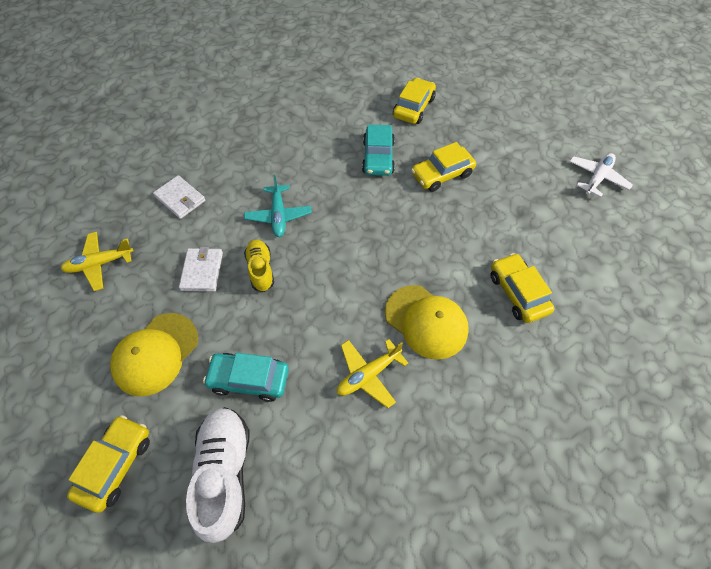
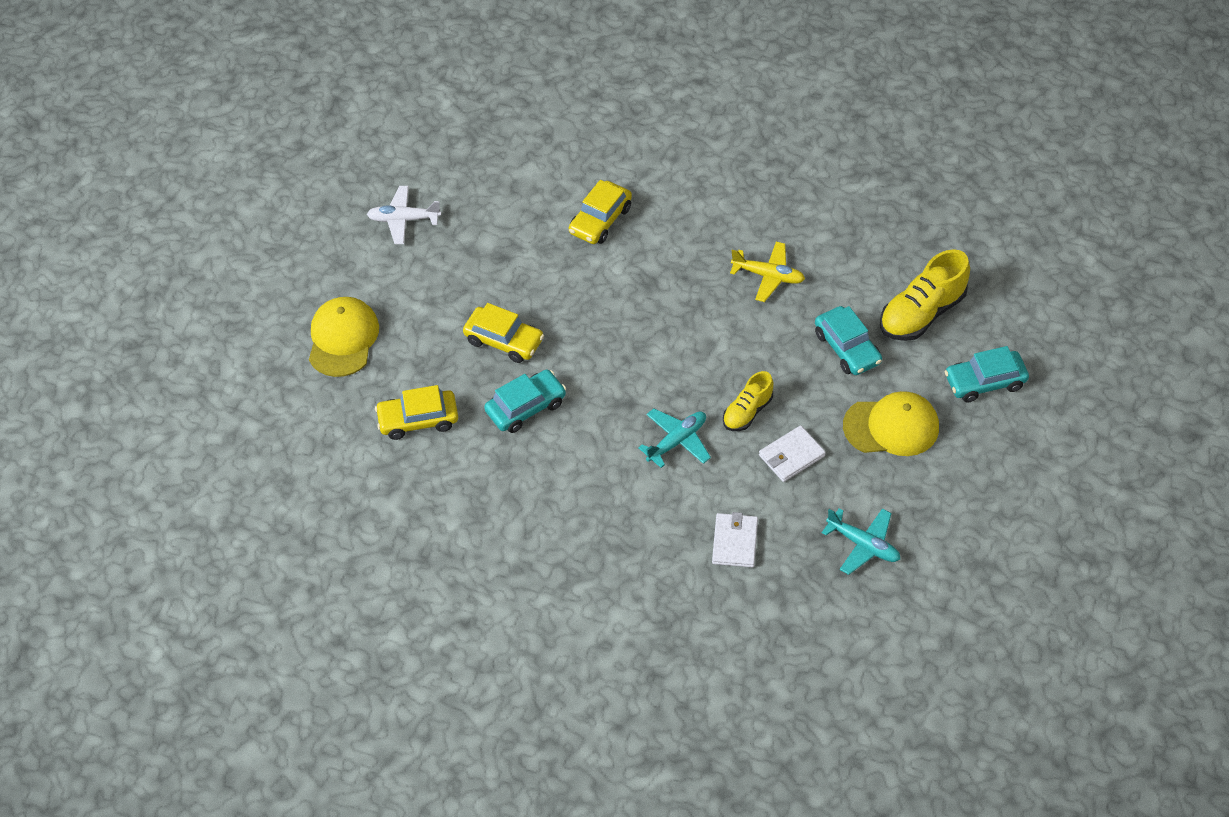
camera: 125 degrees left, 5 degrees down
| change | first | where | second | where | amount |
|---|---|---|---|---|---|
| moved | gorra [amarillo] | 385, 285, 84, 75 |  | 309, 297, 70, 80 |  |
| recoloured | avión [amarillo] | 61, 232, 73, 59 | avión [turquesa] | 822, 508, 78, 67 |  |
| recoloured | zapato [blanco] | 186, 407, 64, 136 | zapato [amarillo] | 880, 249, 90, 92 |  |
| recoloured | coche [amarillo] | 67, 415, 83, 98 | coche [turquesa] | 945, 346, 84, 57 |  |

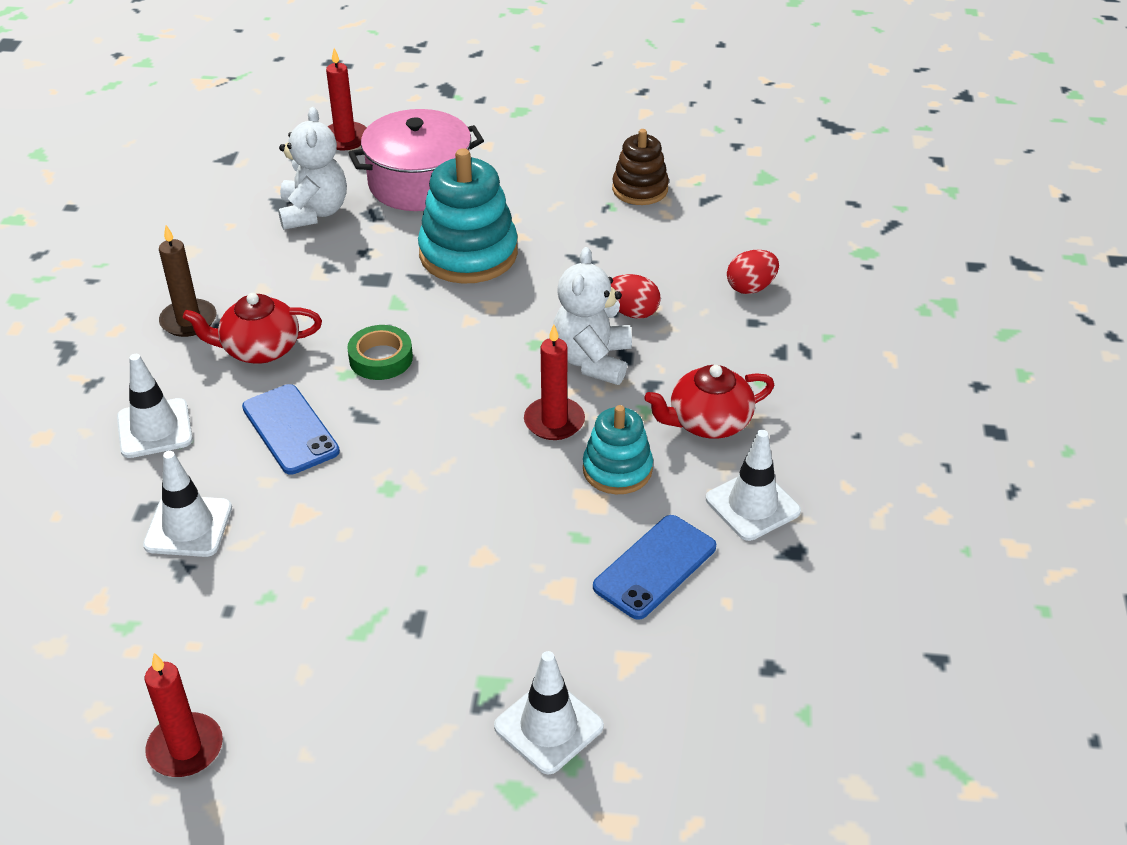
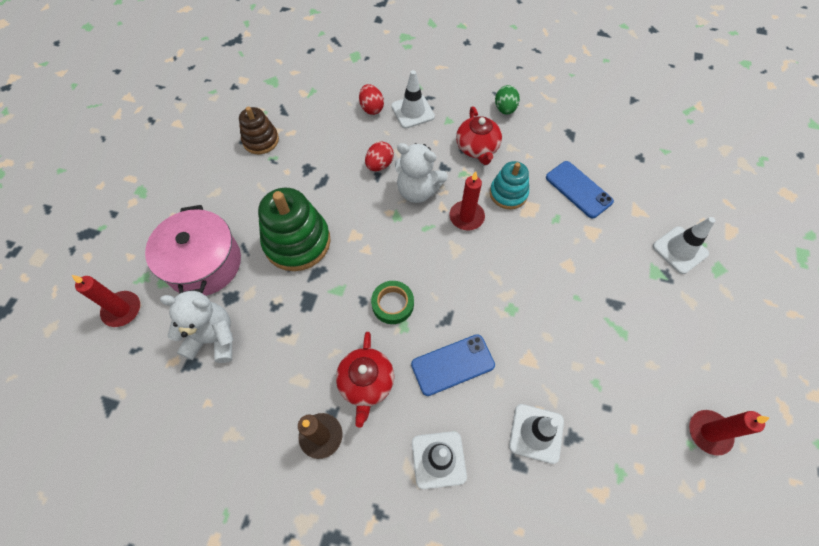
camera: 80 degrees left, 20 degrees up
| change | first | where | second | where | amount |
|---|---|---|---|---|---|
| recoloured | juguete apilable [turquesa] | 418, 148, 100, 136 | juguete apilable [verde] | 258, 188, 73, 83 |  |
| moved | cono de tráfico [blanco] | 706, 430, 95, 111 |  | 391, 70, 44, 58 |  |
| added |  |  | huevo [verde] | 495, 85, 25, 30 |  |

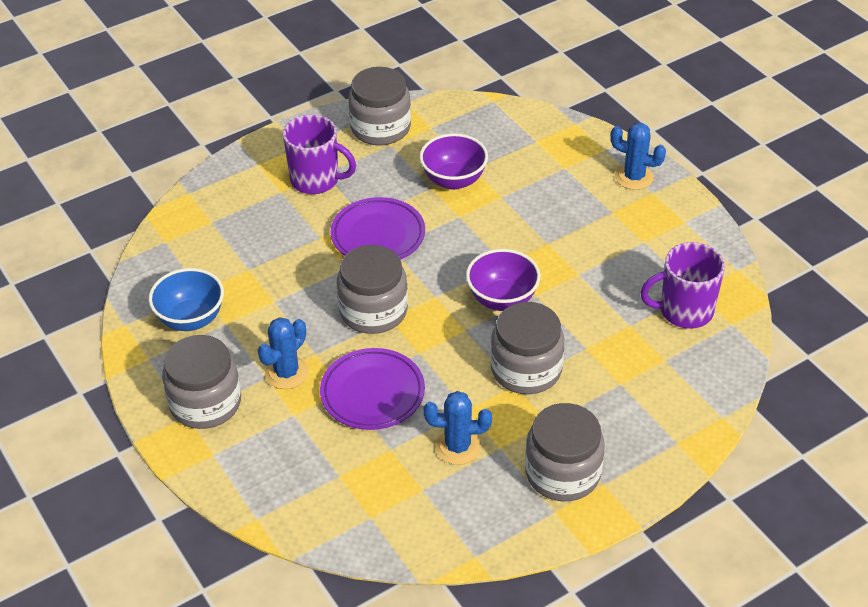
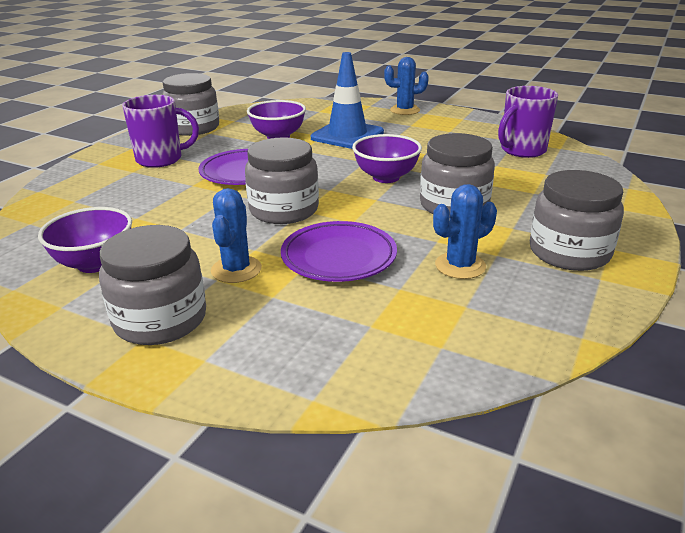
camera: 30 degrees left, 15 degrees down
| change | first | where | second | where | amount |
|---|---|---|---|---|---|
| recoloured | cuenco [azul] | 149, 268, 75, 63 | cuenco [morado] | 38, 207, 94, 66 |  |
| added |  |  | cono de tráfico [azul] | 311, 52, 73, 97 |  |

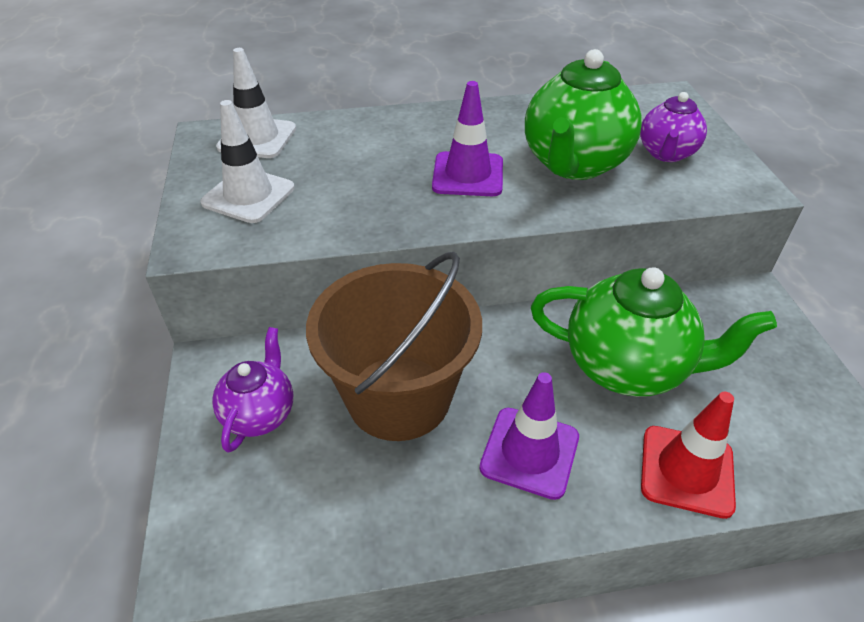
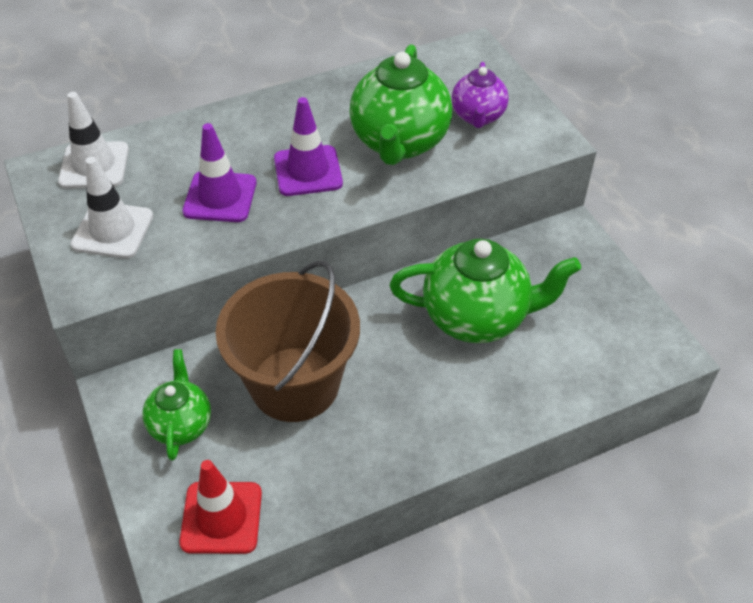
camera: 15 degrees left, 5 degrees up
| change | first | where | second | where | amount |
|---|---|---|---|---|---|
| recoloured | tetera [morado] | 212, 327, 81, 126 | tetera [verde] | 143, 349, 68, 112 |  |
| moved | cono de tráfico [rojo] | 641, 391, 95, 128 |  | 179, 460, 83, 94 |  |
| moved | cono de tráfico [morado] | 479, 372, 100, 128 |  | 182, 123, 74, 99 |  |

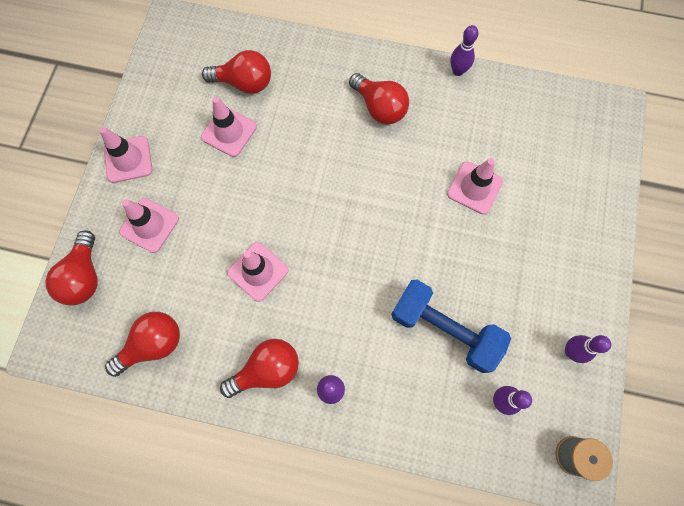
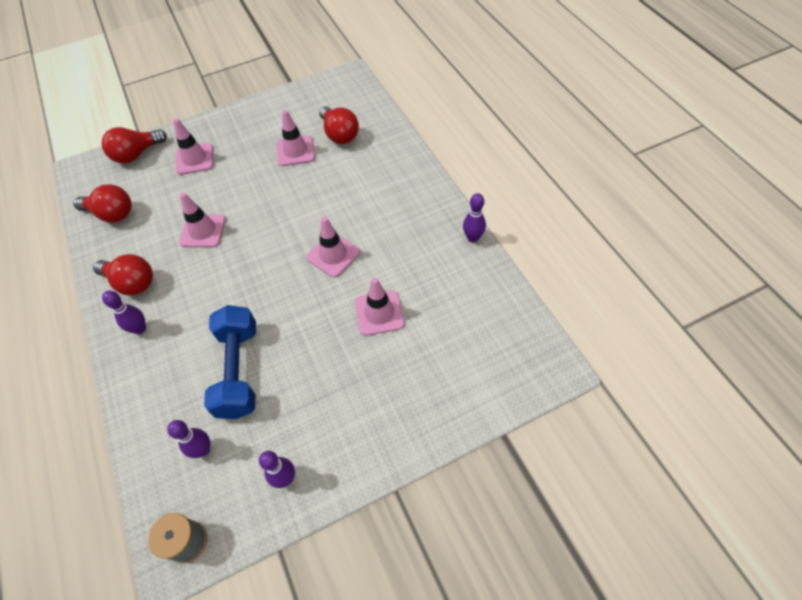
camera: 55 degrees right, 15 degrees down
| change | first | where | second | where | amount |
|---|---|---|---|---|---|
| moved | cono de tráfico [rosa] | 99, 127, 53, 56 |  | 306, 217, 54, 60 |  |
| removed | bombilla [rojo] | 349, 73, 60, 52 |  |  |  |

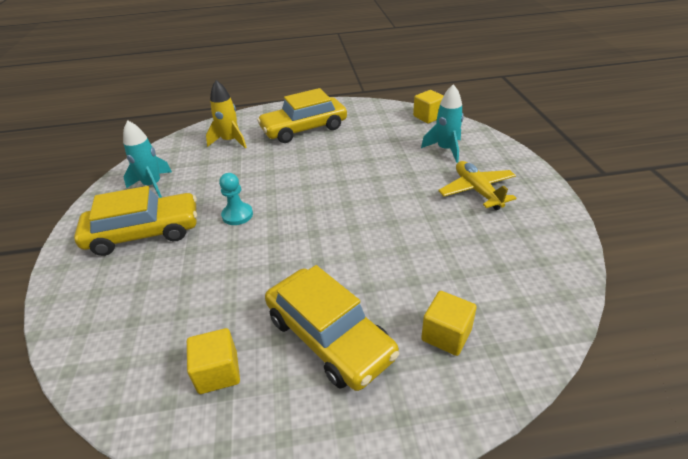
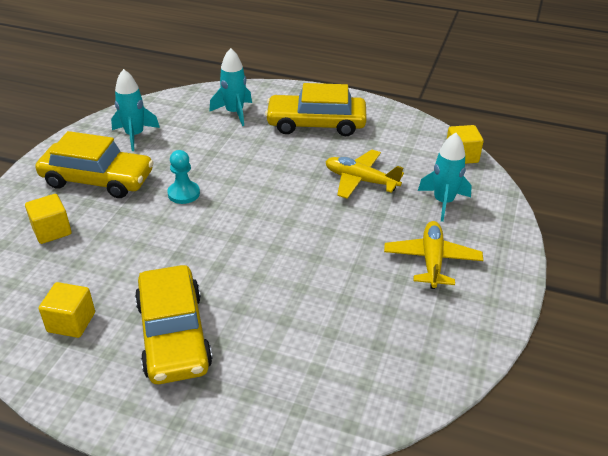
camera: 25 degrees right, 0 degrees up
| change | first | where | second | where | amount |
|---|---|---|---|---|---|
| moved | cubo [amarillo] | 421, 291, 56, 65 |  | 25, 194, 46, 50 |  |
| recoloured | cohete [amarillo] | 206, 80, 41, 69 | cohete [turquesa] | 209, 48, 43, 78 |  |
| added |  |  | avión [amarillo] | 325, 149, 79, 50 |  |

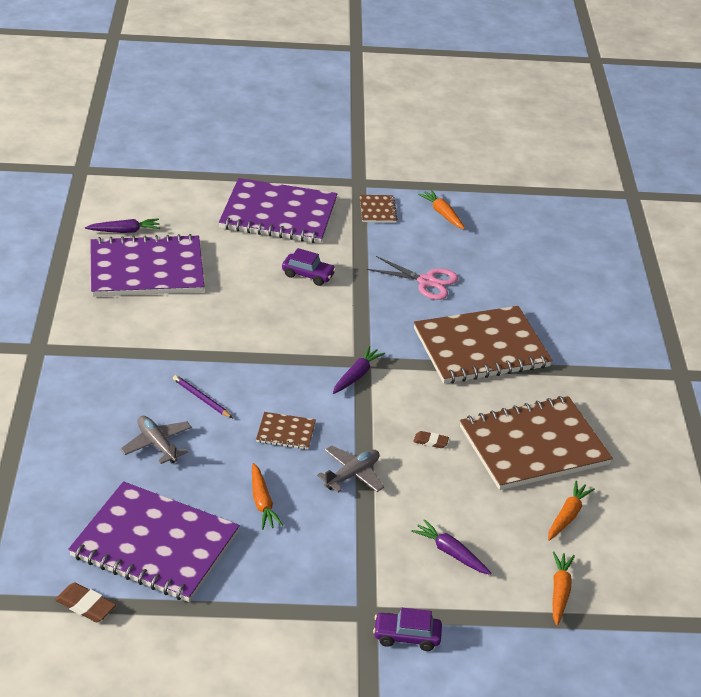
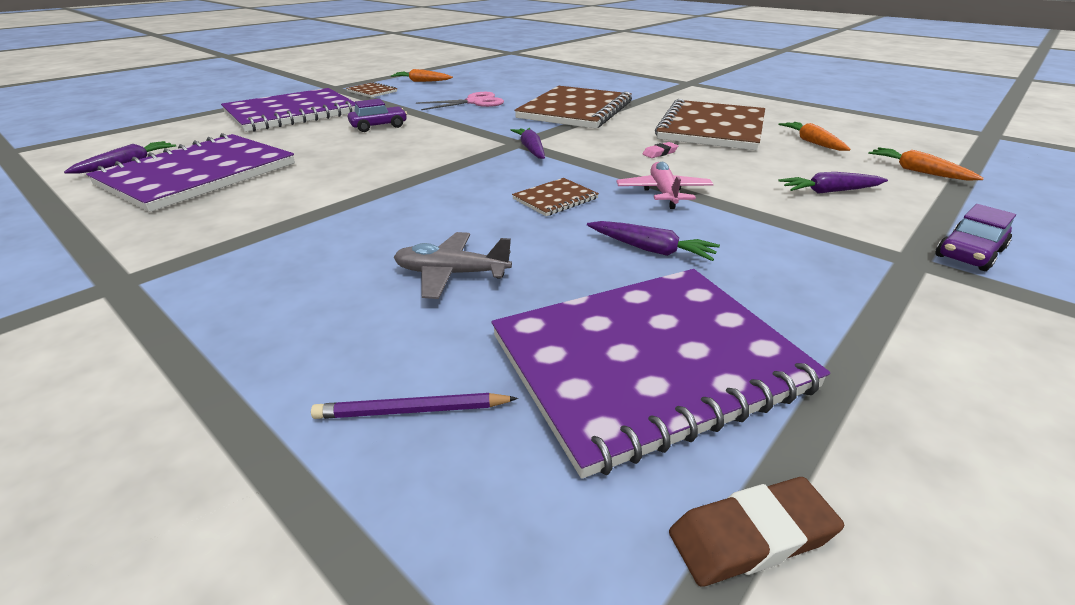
camera: 45 degrees left, 5 degrees down
| change | first | where | second | where | amount |
|---|---|---|---|---|---|
| moved | lápiz [morado] | 173, 375, 60, 43 |  | 311, 393, 207, 26 |  |
| recoloured | zanahoria [naranja] | 252, 463, 31, 67 | zanahoria [morado] | 587, 221, 133, 40 |  |
| recoloured | avión [gris] | 317, 445, 67, 47 | avión [rosa] | 617, 162, 97, 47 |  |
| recoloured | goma de borrar [marrón] | 413, 431, 36, 17 | goma de borrar [rosa] | 643, 142, 35, 16 |  |

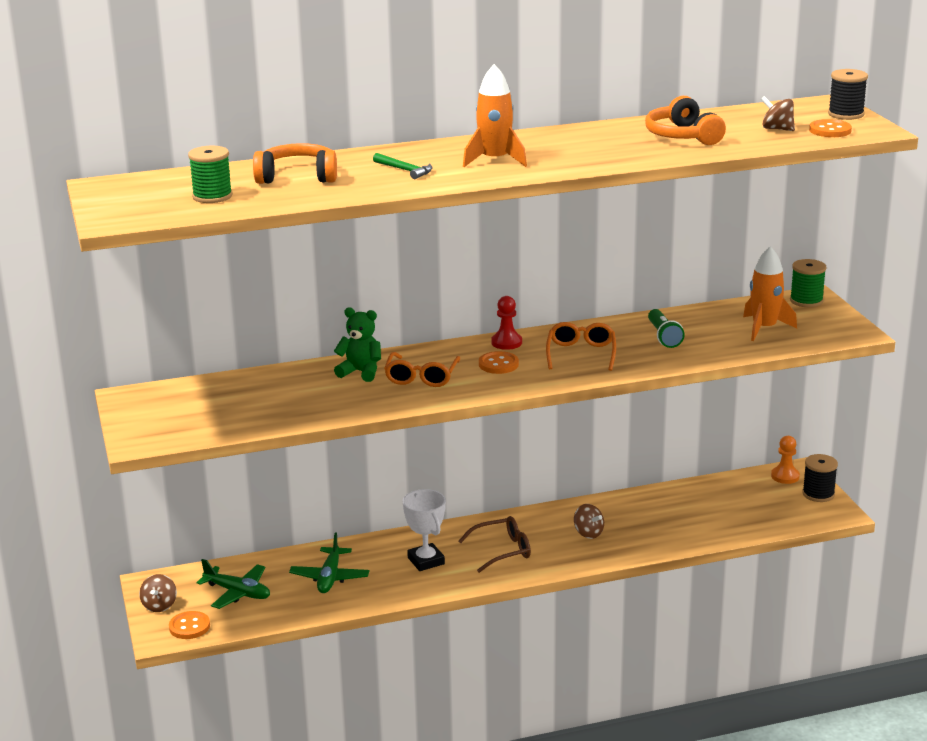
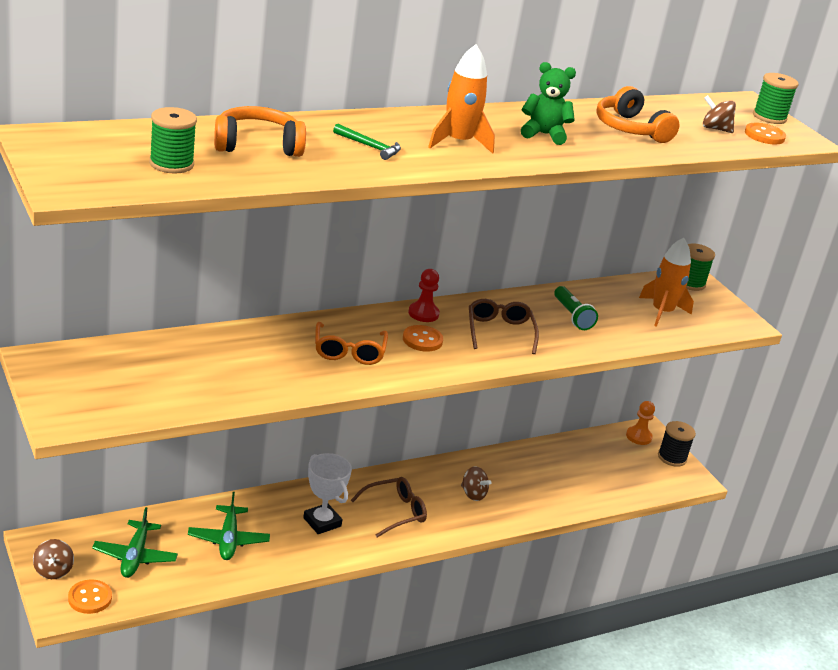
camera: 15 degrees left, 5 degrees up
| change | first | where | second | where | amount |
|---|---|---|---|---|---|
| turned | avión [verde] | 197, 559, 73, 50 |  | 92, 507, 86, 71 | 75 degrees clockwise |
| recoloured | gafas [naranja] | 546, 322, 70, 49 | gafas [marrón] | 469, 299, 70, 55 |  |
| moved | osito [verde] | 334, 307, 47, 75 |  | 521, 62, 55, 83 |  |
| recoloured | carrete [negro] | 828, 69, 40, 51 | carrete [verde] | 753, 73, 46, 51 |  |

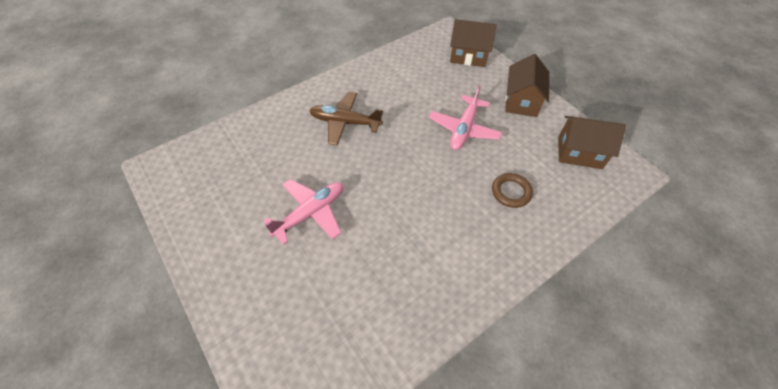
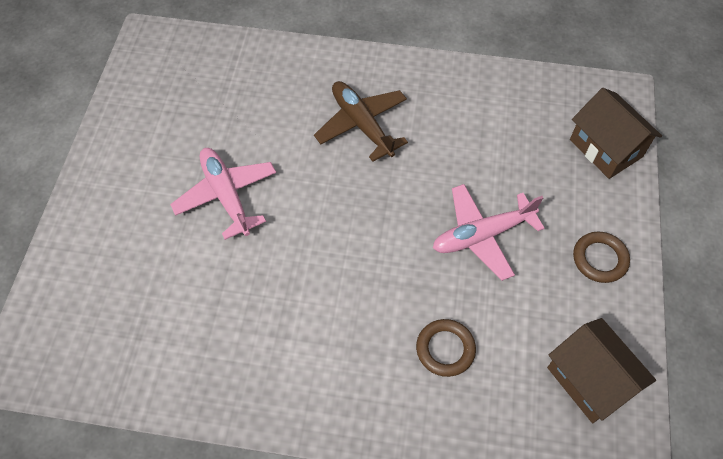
camera: 45 degrees right, 5 degrees up
| change | first | where | second | where | amount |
|---|---|---|---|---|---|
| turned | avión [rosa] | 263, 179, 80, 66 |  | 170, 148, 106, 92 | 120 degrees counterclockwise |
| replaced | casa [marrón] | 505, 54, 45, 63 | anillo [marrón] | 573, 231, 57, 52 |  |

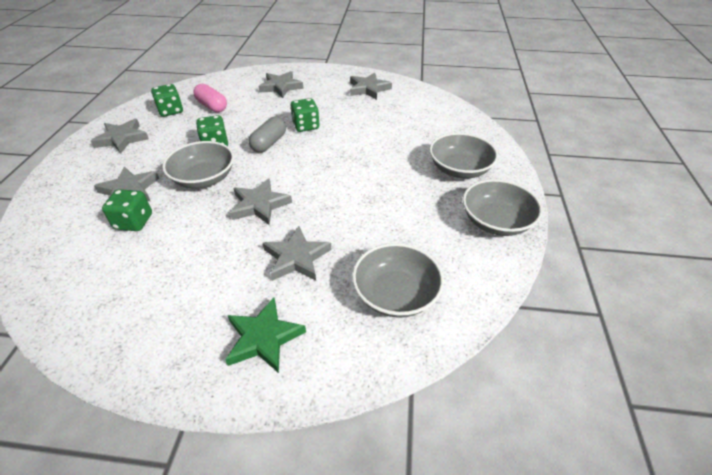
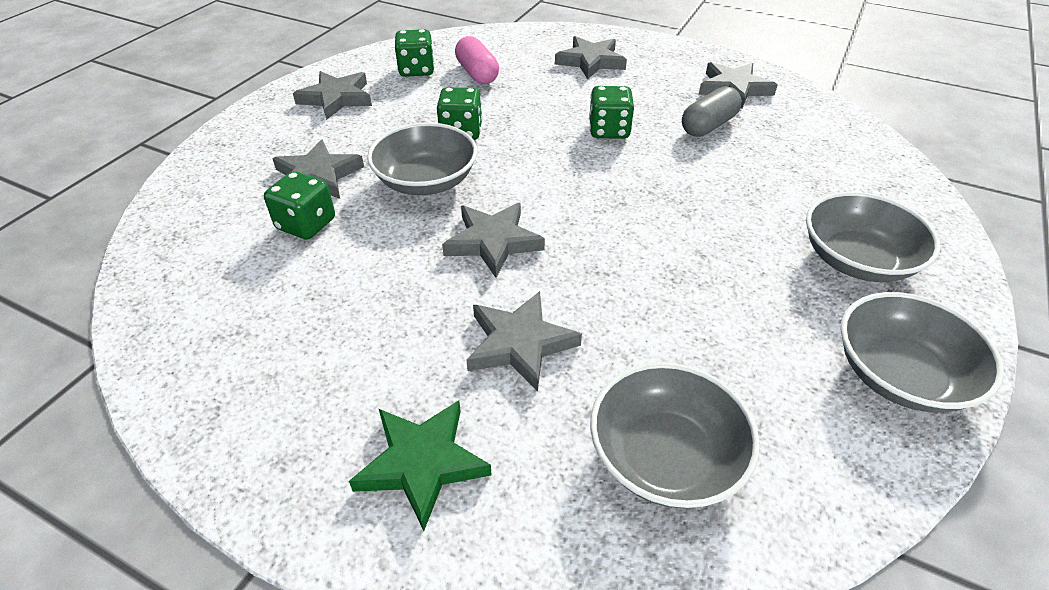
camera: 20 degrees right, 0 degrees up
| change | first | where | second | where | amount |
|---|---|---|---|---|---|
| moved | cápsula [gris] | 248, 117, 38, 36 |  | 682, 86, 60, 51 |  |

